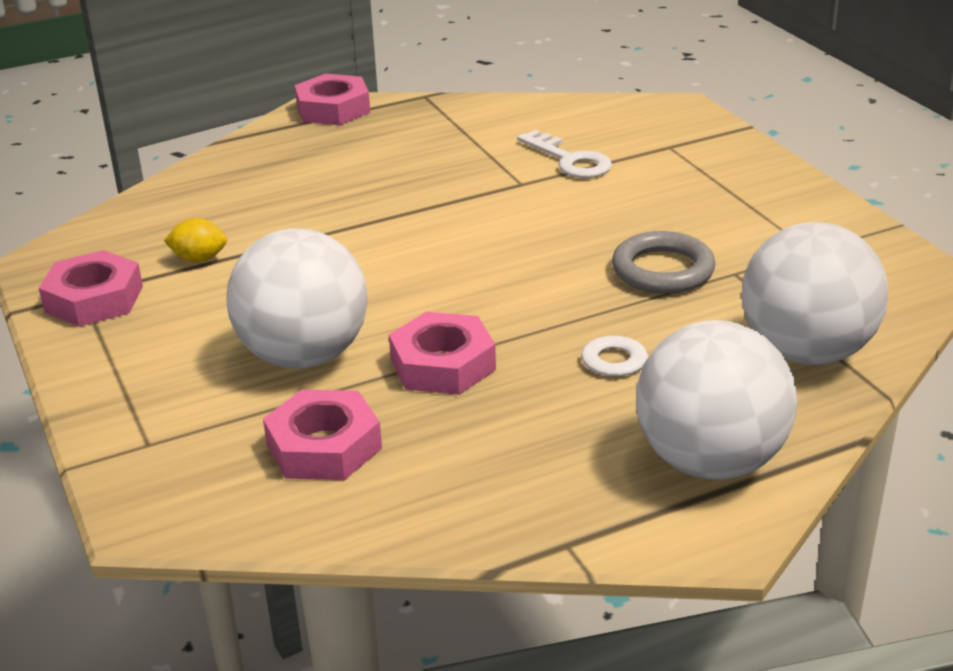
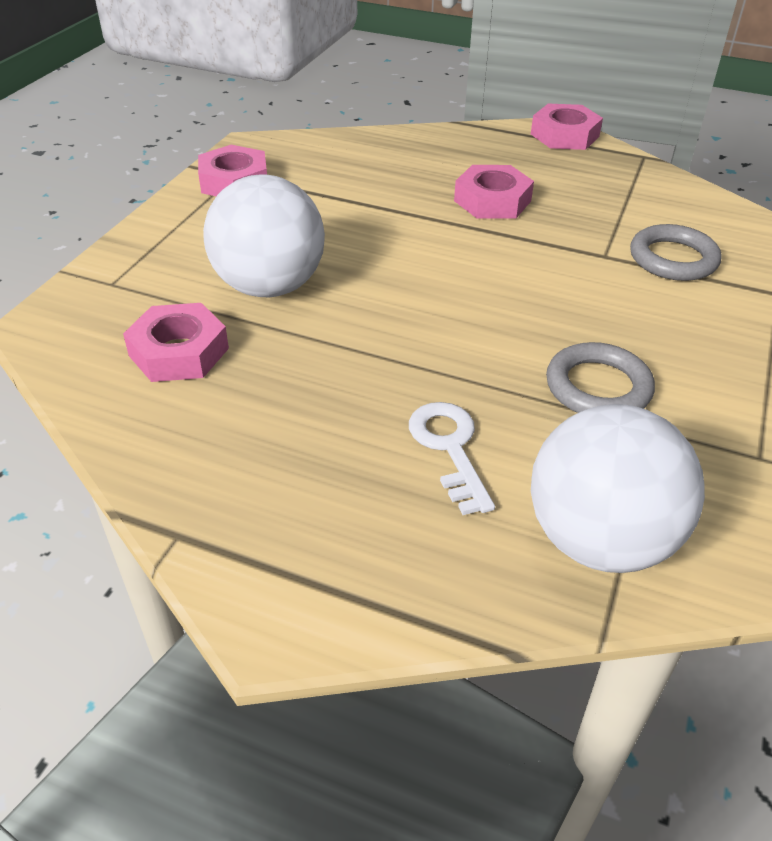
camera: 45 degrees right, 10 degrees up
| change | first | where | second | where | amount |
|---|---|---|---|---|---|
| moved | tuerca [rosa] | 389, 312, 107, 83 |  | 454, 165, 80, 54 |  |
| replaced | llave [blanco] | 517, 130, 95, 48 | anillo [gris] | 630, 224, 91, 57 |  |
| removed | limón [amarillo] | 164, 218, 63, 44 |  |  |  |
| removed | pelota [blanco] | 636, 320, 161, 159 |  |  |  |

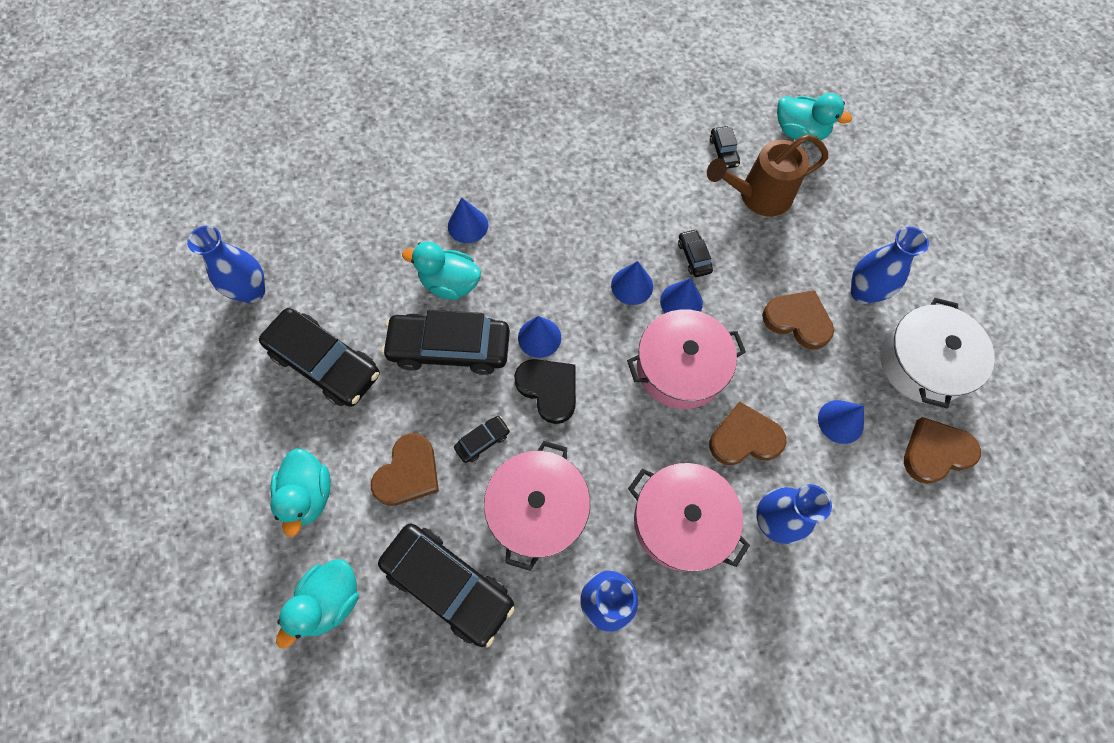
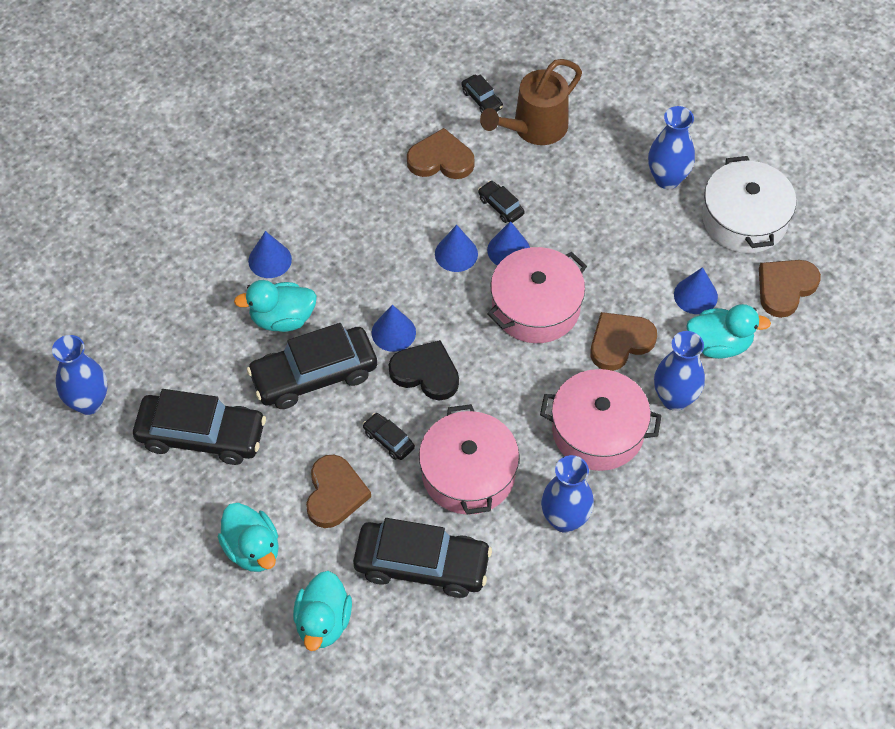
camera: 25 degrees left, 10 degrees down
| change | first | where | second | where | amount |
|---|---|---|---|---|---|
| turned | coche [negro] | 454, 416, 56, 47 |  | 363, 413, 52, 47 | 75 degrees counterclockwise |
| moved | corazón [marrón] | 762, 290, 72, 60 |  | 407, 128, 68, 51 |  |
| moved | pato [turquesa] | 777, 93, 75, 49 |  | 686, 304, 85, 55 |  |

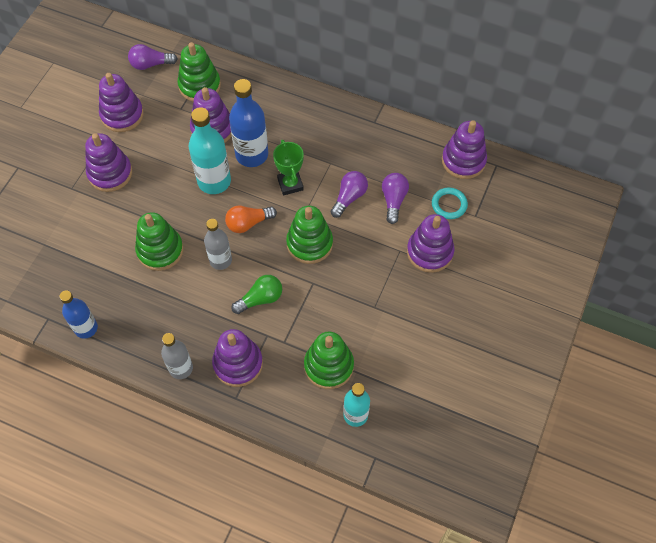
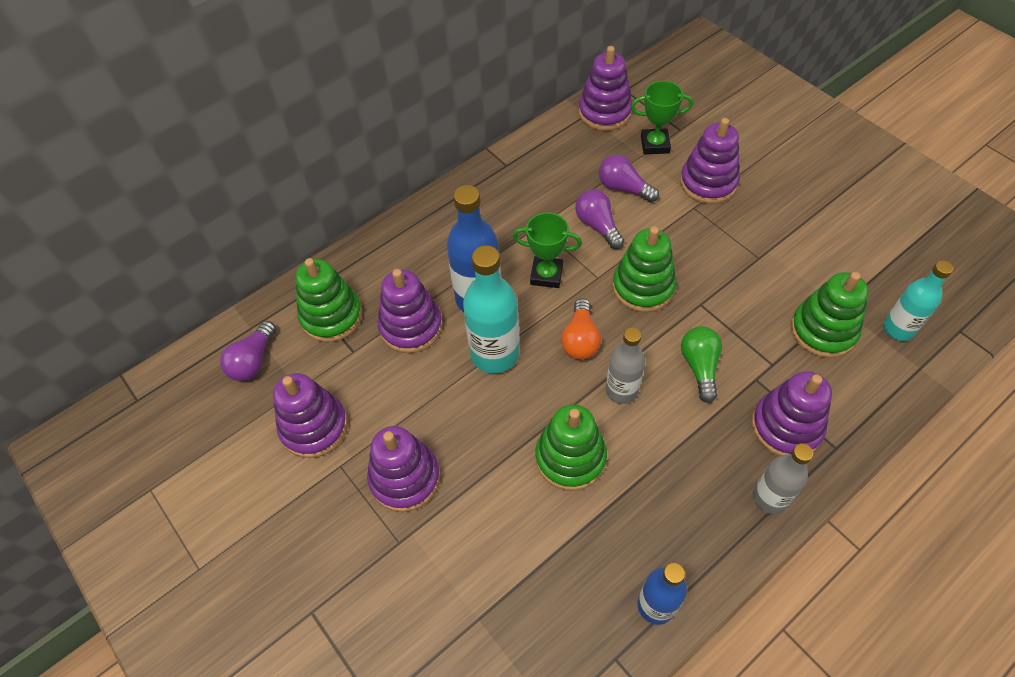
camera: 60 degrees left, 5 degrees down
| change | first | where | second | where | amount |
|---|---|---|---|---|---|
| replaced | anillo [turquesa] | 432, 187, 36, 32 | trofeo [verde] | 631, 81, 62, 73 |  |

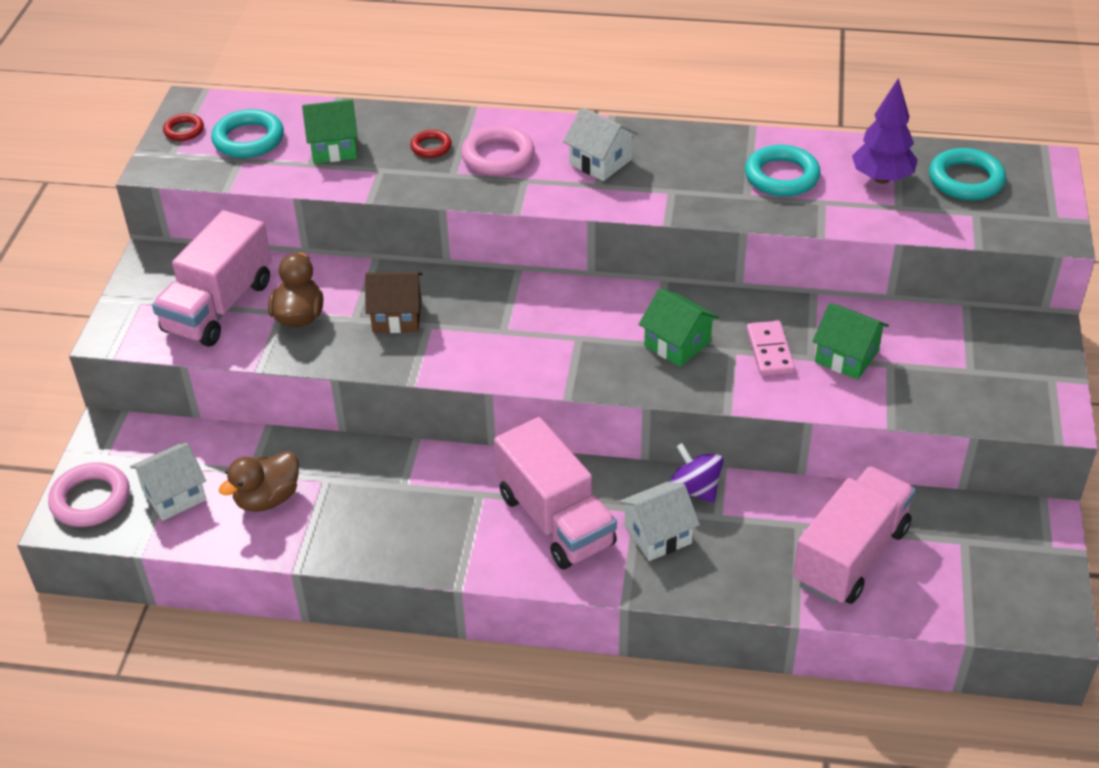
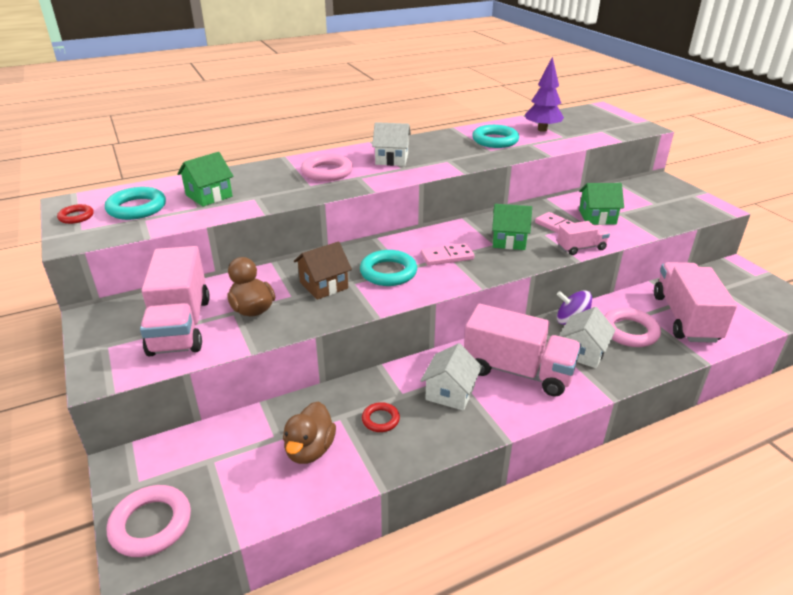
camera: 35 degrees left, 10 degrees down
| change | first | where | second | where | amount |
|---|---|---|---|---|---|
| moved | anillo [turquesa] | 929, 148, 77, 52 |  | 360, 250, 57, 36 |  |
| moved | anillo [rojo] | 410, 130, 42, 28 |  | 362, 402, 38, 30 |  |
| added |  |  | ficha de dominó [rosa] | 421, 243, 53, 23 |  |
| moved | casa [blanco] | 130, 443, 76, 78 |  | 421, 343, 61, 68 |  |
| added |  |  | camión [rosa] | 557, 221, 53, 34 |  |
| added |  |  | anillo [rosa] | 604, 308, 57, 39 |  |

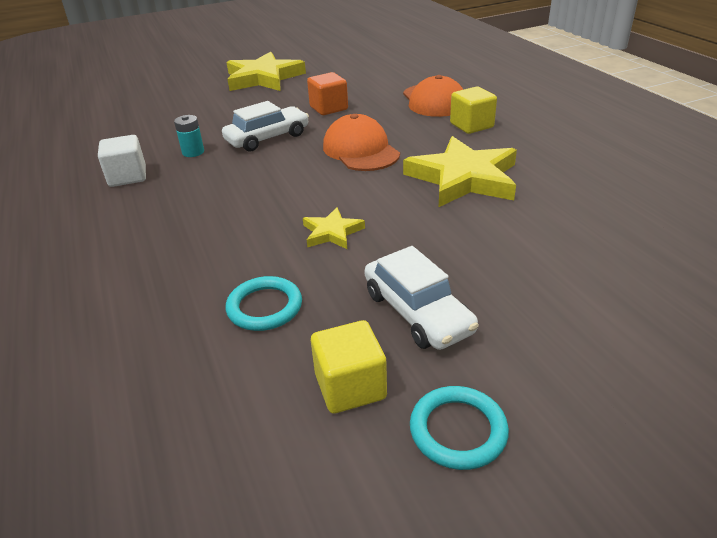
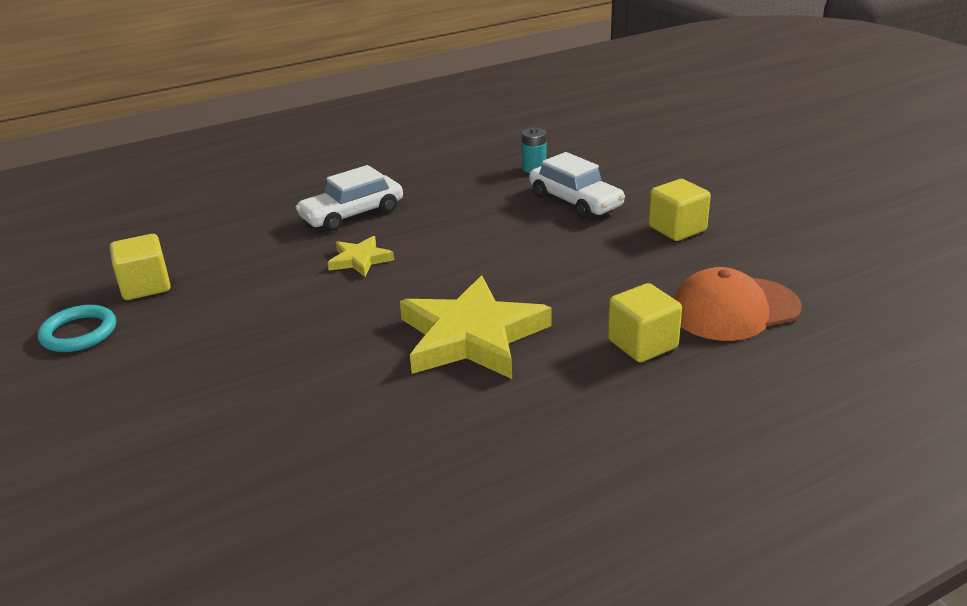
camera: 85 degrees right, 5 degrees down
| change | first | where | second | where | amount |
|---|---|---|---|---|---|
| moved | coche [blanco] | 364, 246, 115, 104 |  | 295, 165, 108, 67 |  |
| recoloured | cubo [naranja] | 307, 72, 41, 43 | cubo [amarillo] | 648, 179, 63, 62 |  |
| removed | cubo [blanco] | 98, 135, 48, 52 |  |  |  |
| removed | estrella [amarillo] | 226, 52, 80, 39 |  |  |  |
| removed | anillo [turquesa] | 226, 276, 76, 55 |  |  |  |
| removed | gorra [naranja] | 323, 114, 77, 57 |  |  |  |

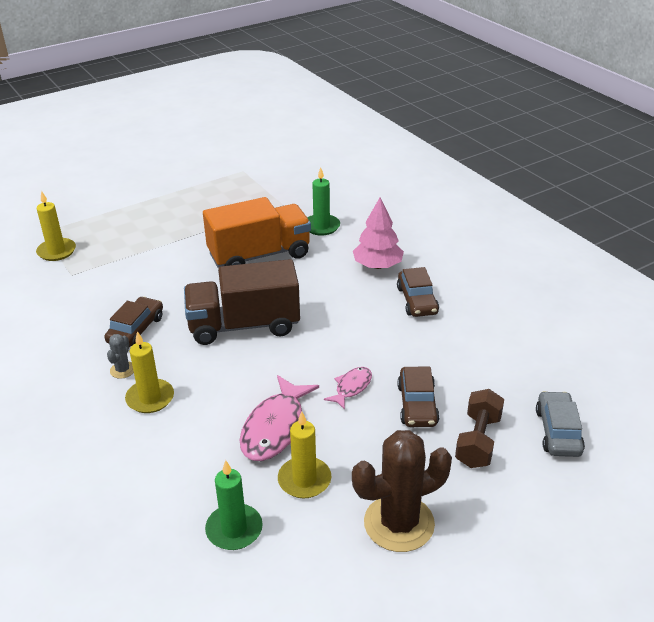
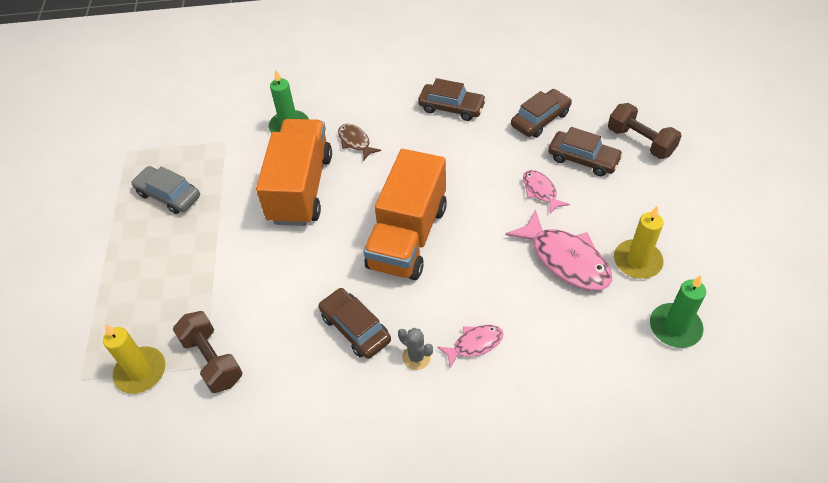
camera: 60 degrees left, 15 degrees up
| change | first | where | second | where | amount |
|---|---|---|---|---|---|
| moved | coche [gris] | 536, 391, 49, 66 |  | 131, 166, 69, 48 |  |
| added |  |  | mancuerna [marrón] | 173, 311, 69, 82 |  |
| added |  |  | pez [marrón] | 338, 124, 43, 37 |  |
| recoloured | camión [marrón] | 184, 259, 116, 86 | camión [naranja] | 363, 149, 84, 131 |  |
| replaced | vela [amarillo] | 125, 331, 49, 82 | pez [rosa] | 437, 325, 66, 43 |  |
| added |  |  | coche [marrón] | 511, 89, 61, 49 |  |
| removed | cactus [marrón] | 352, 430, 100, 122 |  |  |  |
| removed | árbol [rosa] | 353, 197, 51, 72 |  |  |  |

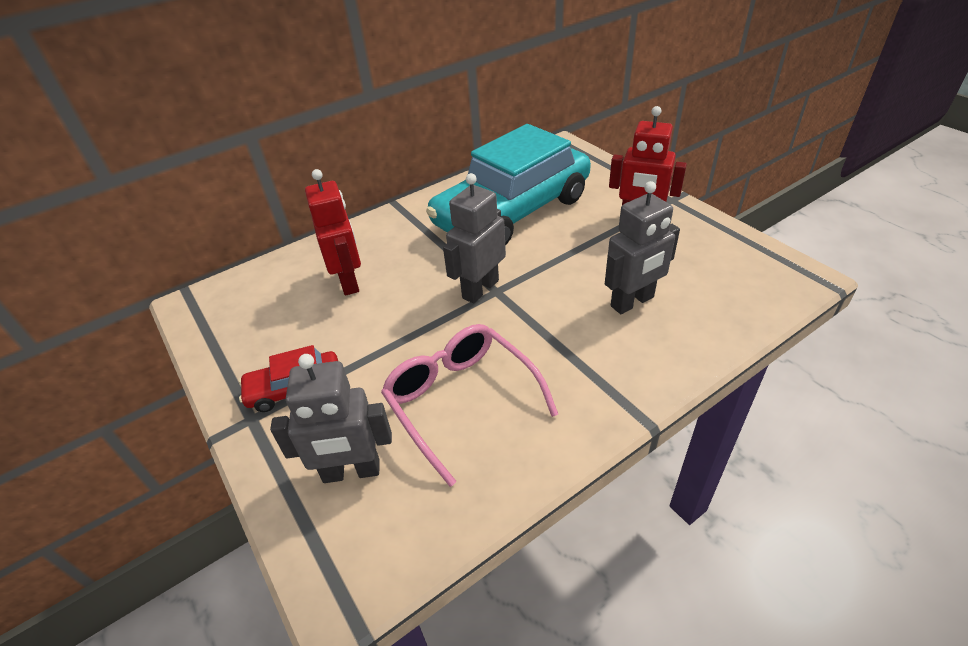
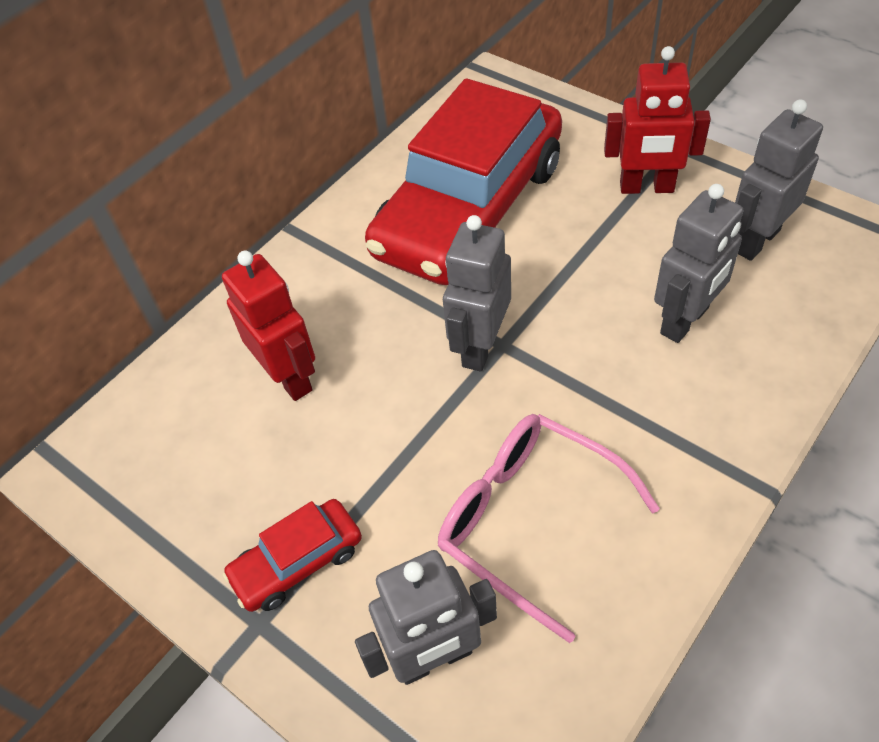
camera: 15 degrees left, 10 degrees up
| change | first | where | second | where | amount |
|---|---|---|---|---|---|
| recoloured | coche [turquesa] | 426, 124, 165, 121 | coche [rojo] | 365, 78, 197, 207 |  |
| added |  |  | robot [gris] | 735, 99, 88, 162 |  |

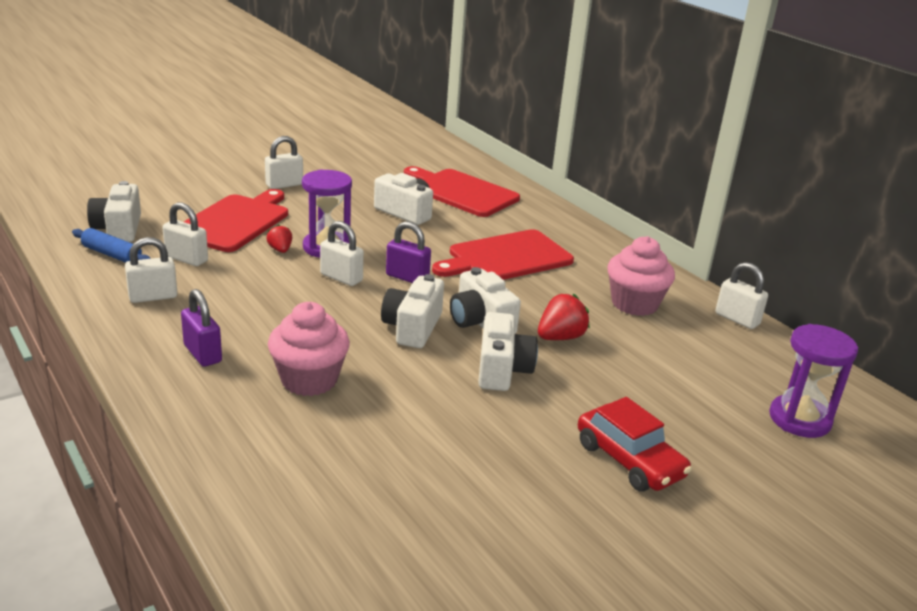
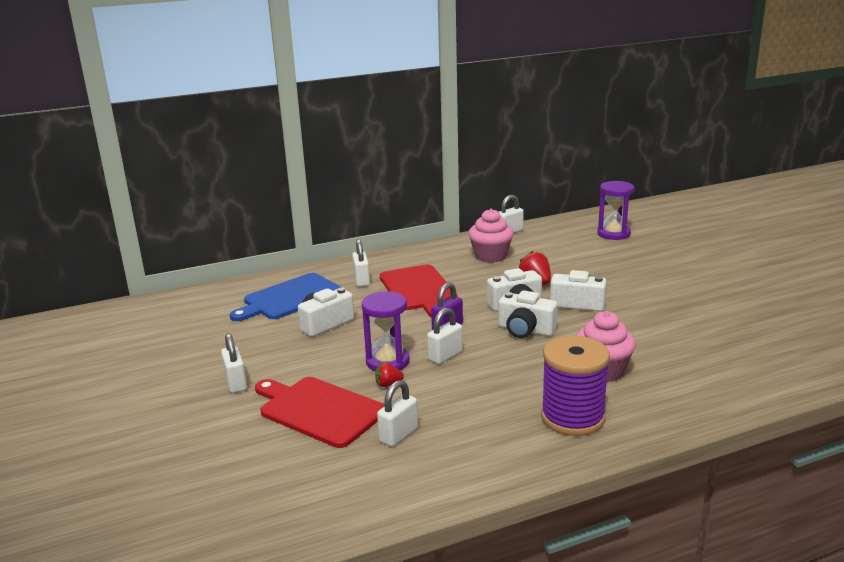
camera: 75 degrees left, 5 degrees down
| change | first | where | second | where | amount |
|---|---|---|---|---|---|
| recoloured | tabla de cortar [rojo] | 404, 166, 116, 51 | tabla de cortar [azul] | 230, 273, 112, 48 |  |
| moved | candado [blanco] | 125, 237, 52, 66 |  | 352, 239, 18, 48 |  |
| replaced | candado [morado] | 181, 289, 41, 78 | carrete [morado] | 541, 336, 69, 100 |  |
| removed | rodillo [azul] | 72, 228, 79, 35 |  |  |  |
| removed | cámara [blanco] | 87, 181, 54, 61 |  |  |  |
| removed | coche [rojo] | 578, 397, 114, 95 |  |  |  |

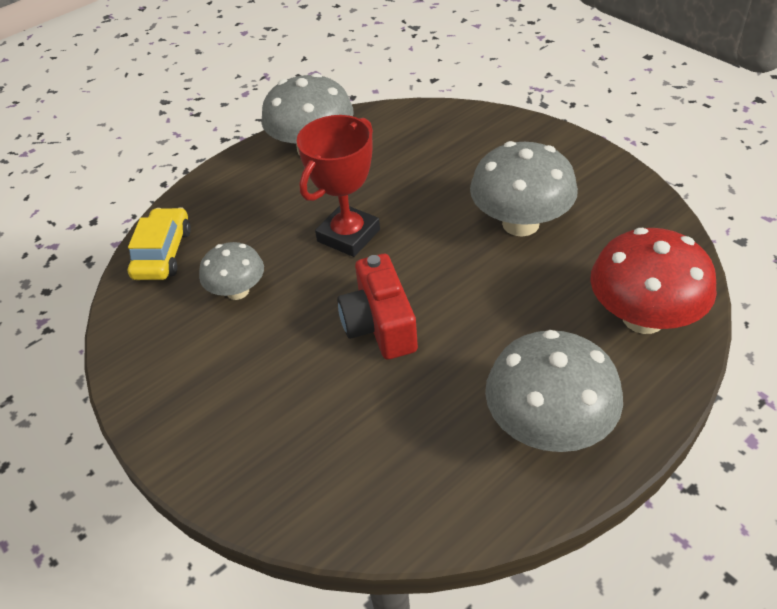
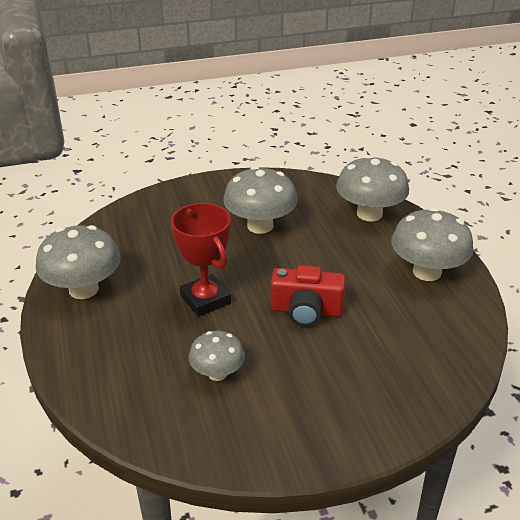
camera: 70 degrees left, 10 degrees down
| change | first | where | second | where | amount |
|---|---|---|---|---|---|
| recoloured | seta [rojo] | 590, 228, 127, 106 | seta [gris] | 336, 155, 73, 66 |  |
| removed | coche [amarillo] | 128, 207, 63, 73 |  |  |  |

